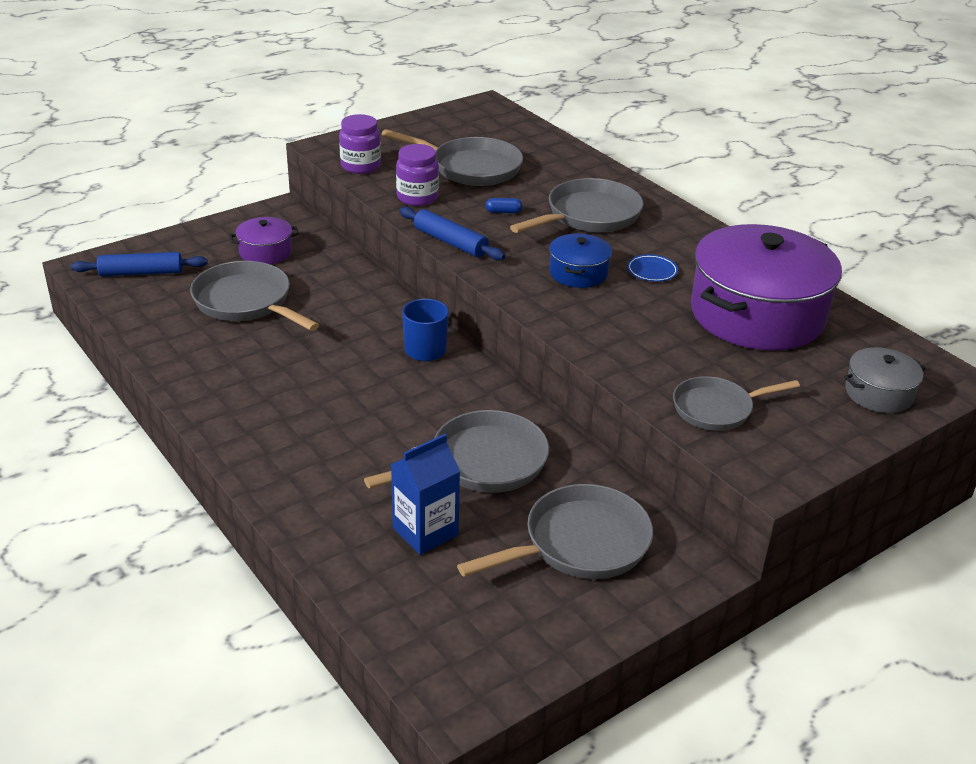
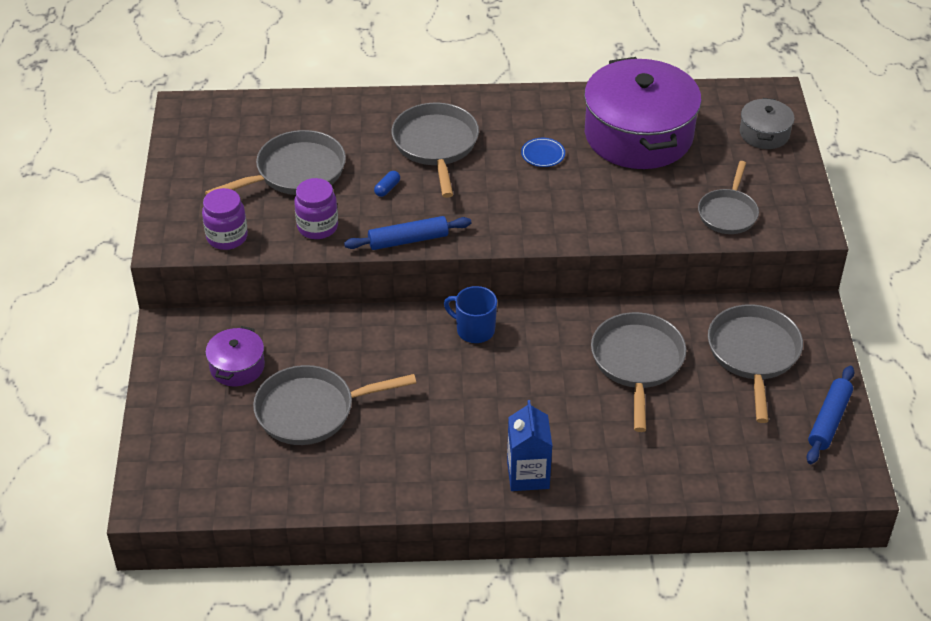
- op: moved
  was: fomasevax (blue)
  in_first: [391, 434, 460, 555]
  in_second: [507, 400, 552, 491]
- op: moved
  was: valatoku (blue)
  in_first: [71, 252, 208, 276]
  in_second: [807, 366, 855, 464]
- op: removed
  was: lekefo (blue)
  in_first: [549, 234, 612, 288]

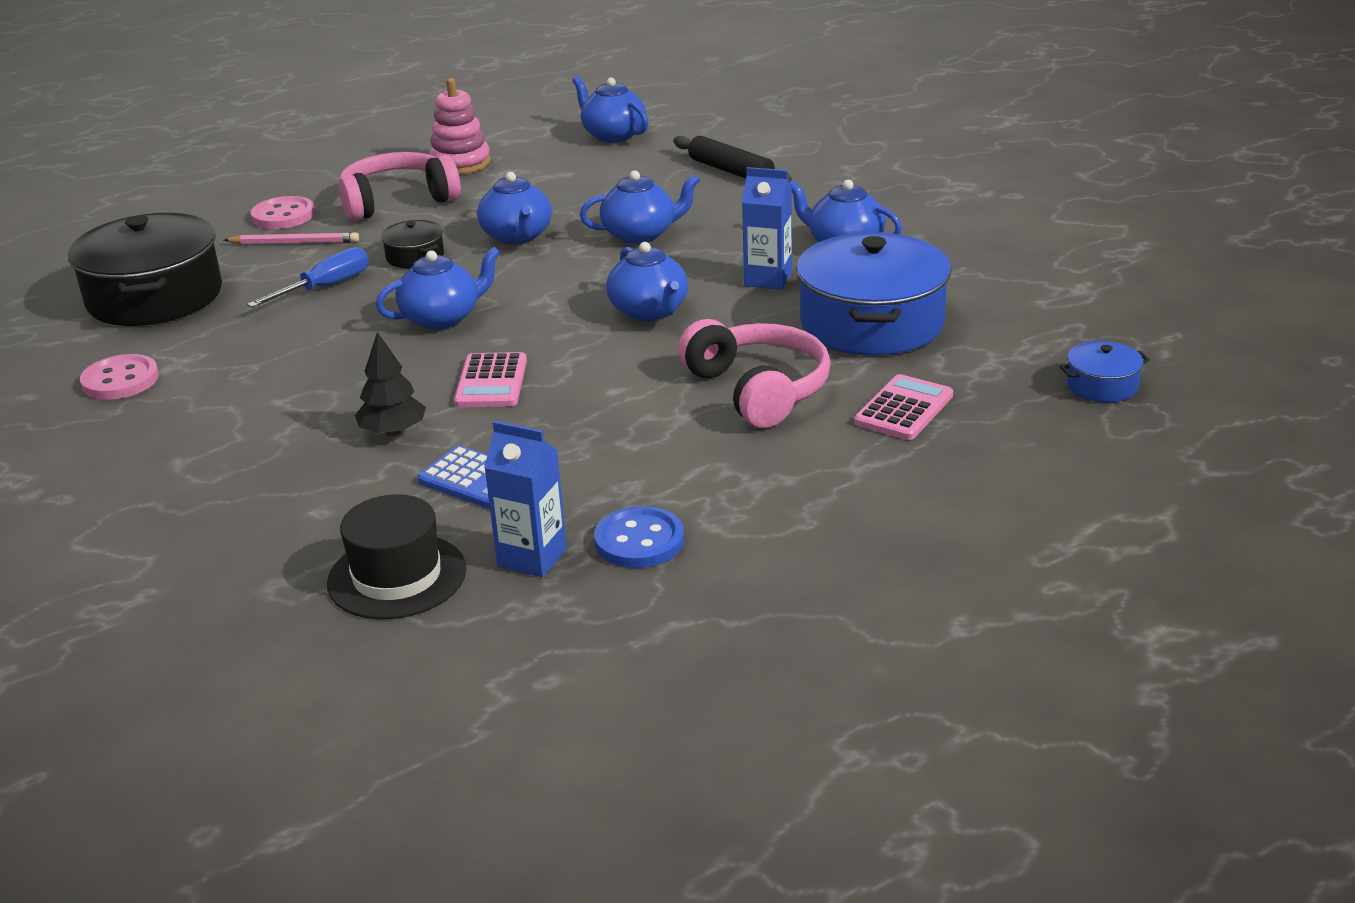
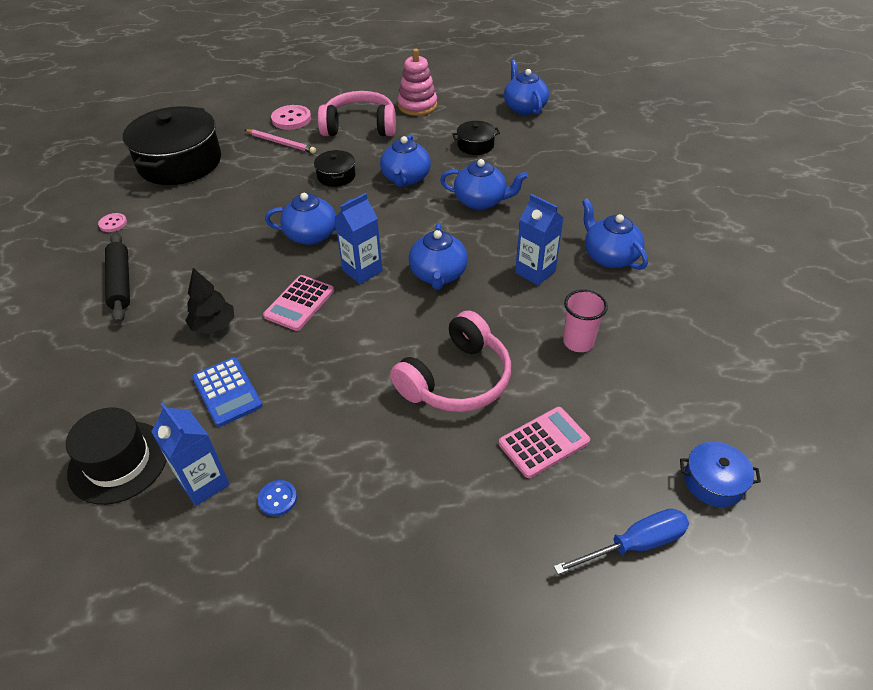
- op: resized
  was: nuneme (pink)
  in_first: [80, 354, 159, 400]
  in_second: [98, 213, 127, 232]
  ratio: 0.57
- op: moved
  was: valatoku (black)
  in_first: [673, 136, 792, 183]
  in_second: [105, 233, 130, 323]
- op: resized
  was: nuneme (blue)
  in_first: [594, 506, 684, 568]
  in_second: [258, 480, 297, 516]
  ratio: 0.57
- op: added
  now: fomasevax (blue)
  in_second: [334, 193, 383, 284]
- op: turned
  was: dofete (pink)
  in_first: [678, 319, 830, 428]
  in_second: [390, 311, 511, 412]
  clockwise: 45
- op: added
  now: lekefo (black)
  in_second: [452, 121, 500, 155]
- op: moved
  was: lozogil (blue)
  in_first: [247, 247, 369, 308]
  in_second: [554, 508, 689, 575]
- op: replaced
  was: lekefo (blue)
  now: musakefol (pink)
  in_first: [796, 232, 951, 356]
  in_second: [563, 290, 608, 352]

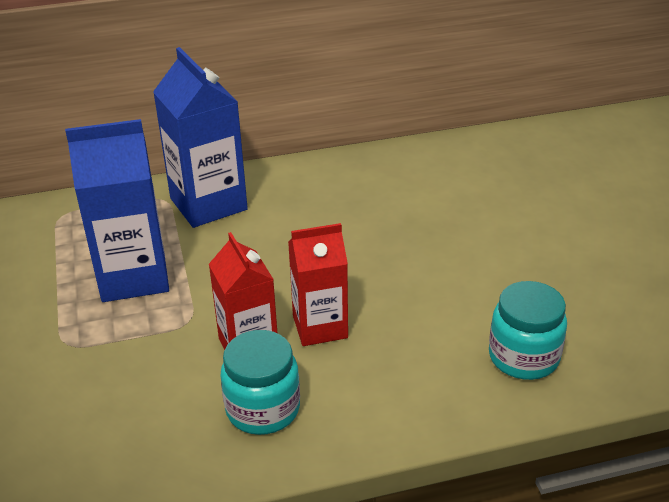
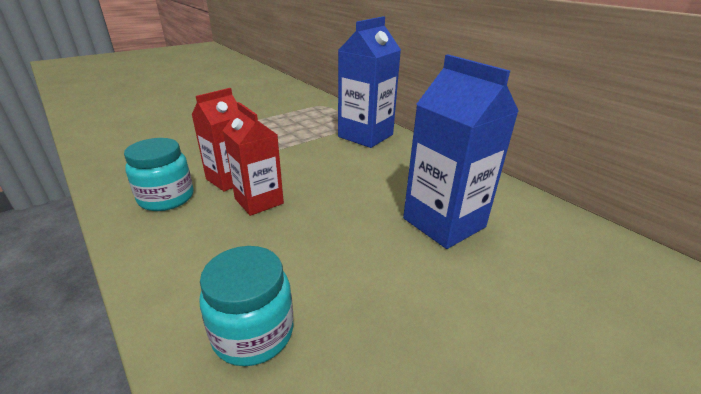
- op: moved
  was: fomasevax (blue)
  in_first: [65, 119, 169, 302]
  in_second: [403, 55, 519, 249]

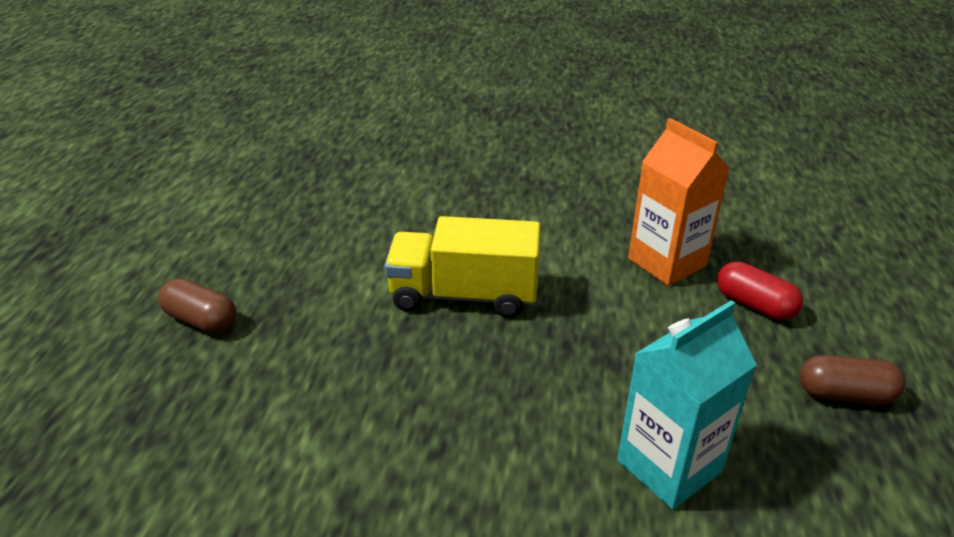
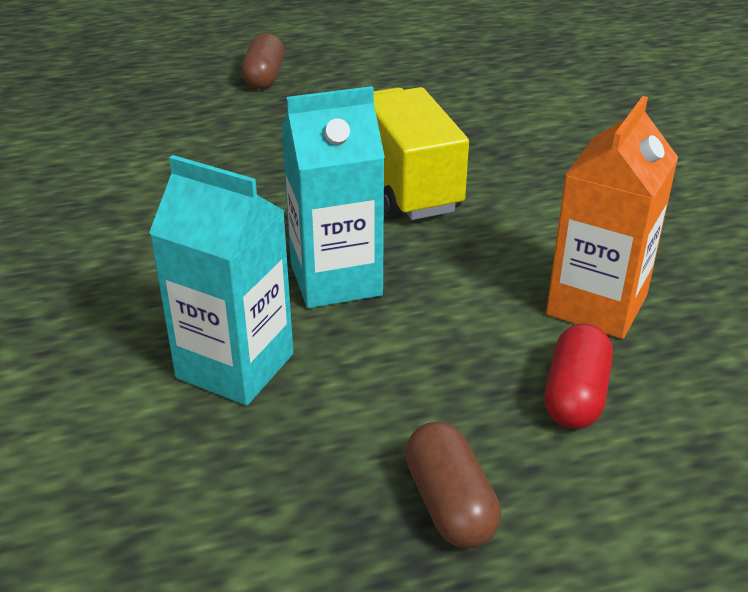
- op: added
  now: fomasevax (turquoise)
  in_second: [282, 86, 385, 308]

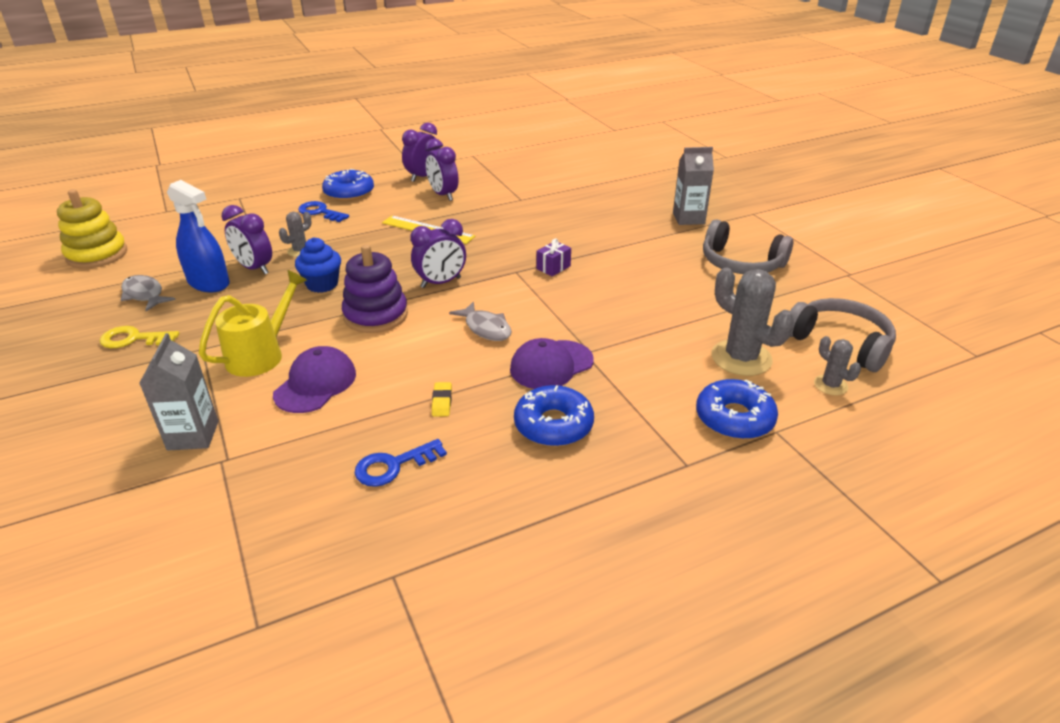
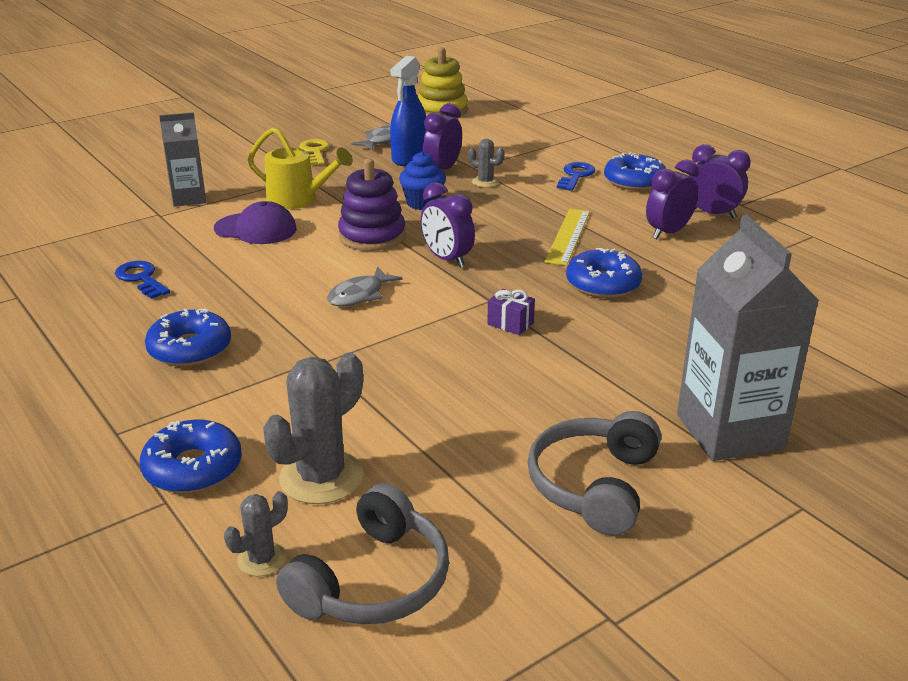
- op: added
  now: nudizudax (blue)
  in_second: [566, 248, 642, 298]
- op: resized
  was: fomasevax (grey)
  in_first: [673, 147, 714, 225]
  in_second: [677, 215, 819, 461]
  ratio: 1.71
- op: removed
  was: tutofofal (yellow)
  in_first: [432, 382, 452, 417]
- op: removed
  was: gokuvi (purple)
  in_first: [510, 338, 594, 389]

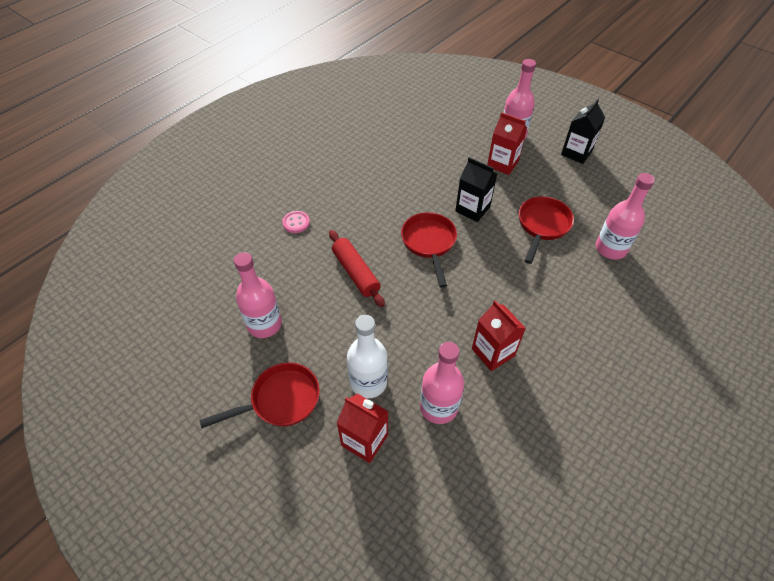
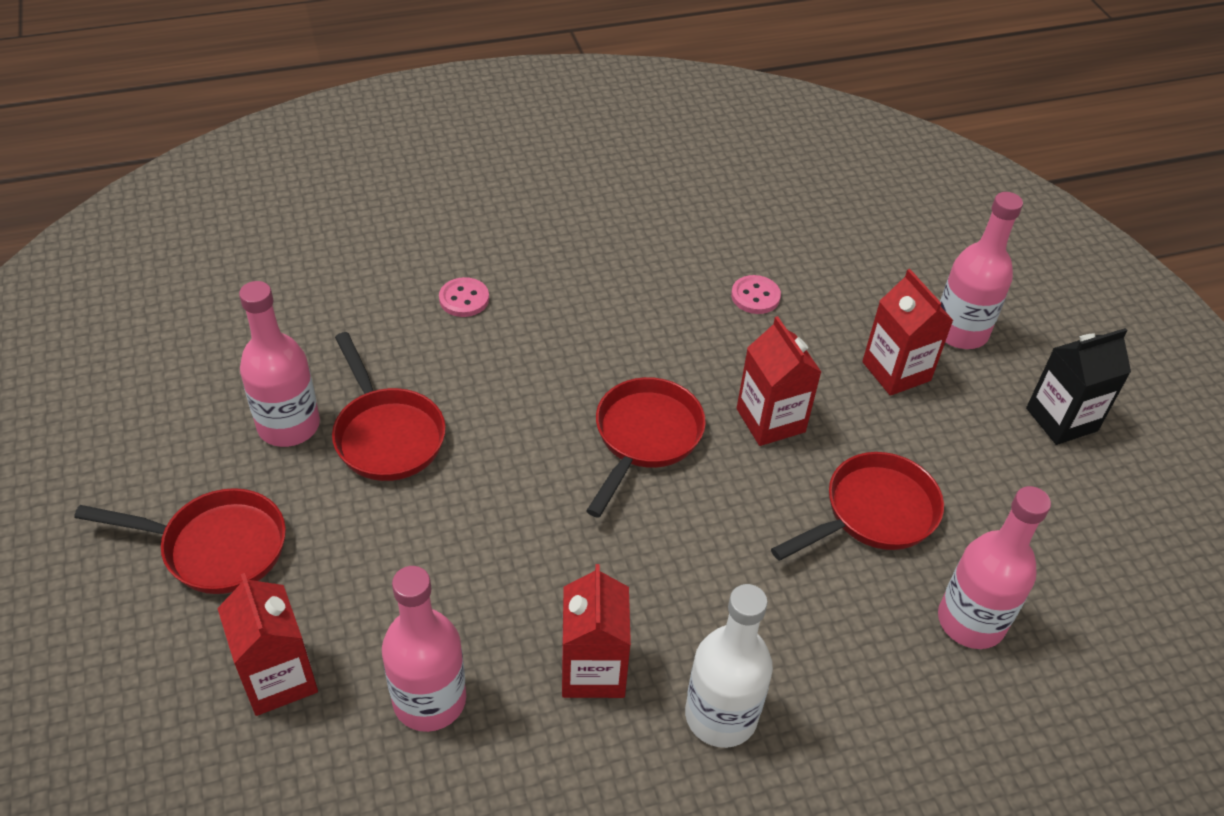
- op: added
  now: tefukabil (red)
  in_second: [332, 332, 446, 481]
- op: moved
  was: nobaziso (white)
  in_first: [347, 315, 388, 398]
  in_second: [685, 584, 773, 748]
- op: added
  now: nuneme (pink)
  in_second: [731, 275, 781, 314]
- op: recoloured
  was: fomasevax (black)
  now: fomasevax (red)
  in_first: [455, 157, 497, 222]
  in_second: [737, 316, 821, 446]
- op: removed
  was: valatoku (red)
  in_first: [329, 230, 385, 307]

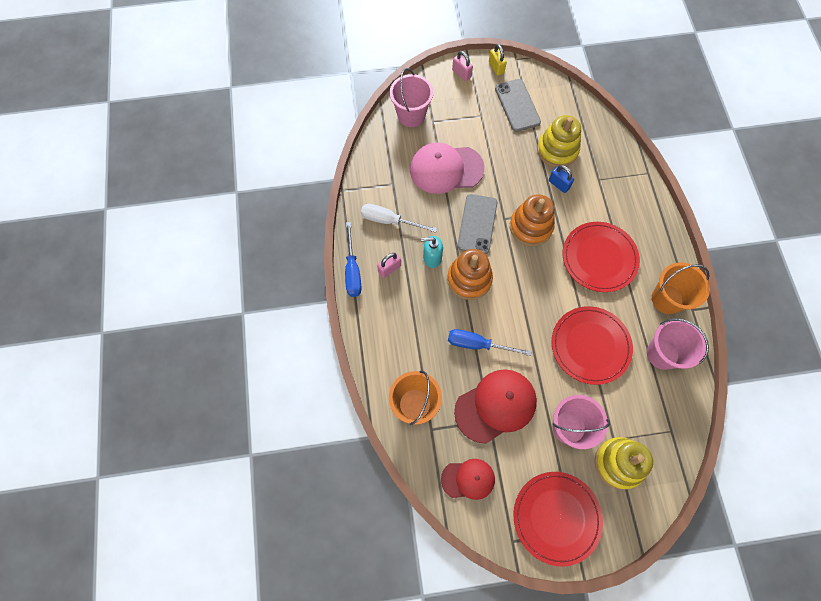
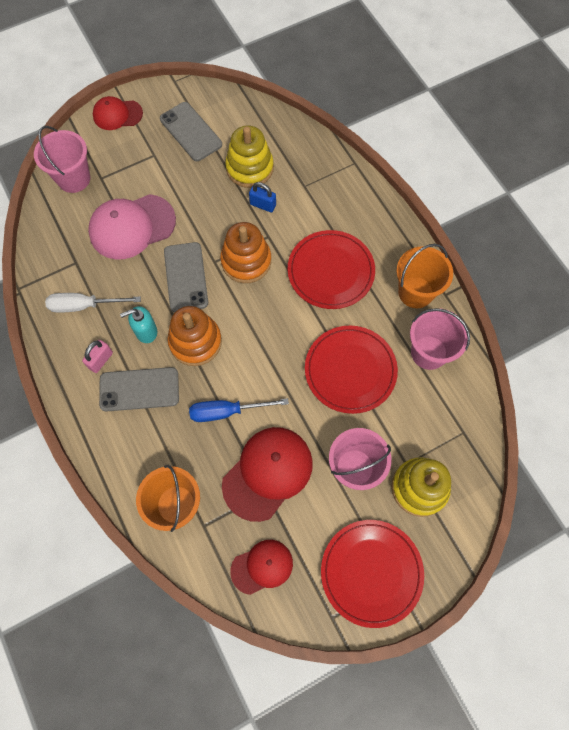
- op: replaced
  was: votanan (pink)
  now: gokuvi (red)
  in_first: [452, 51, 473, 81]
  in_second: [93, 96, 143, 130]
- op: added
  now: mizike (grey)
  in_second: [99, 367, 179, 412]
- op: removed
  was: lozogil (blue)
  in_first: [345, 222, 361, 297]
- op: removed
  was: votanan (yellow)
  in_first: [489, 44, 507, 76]

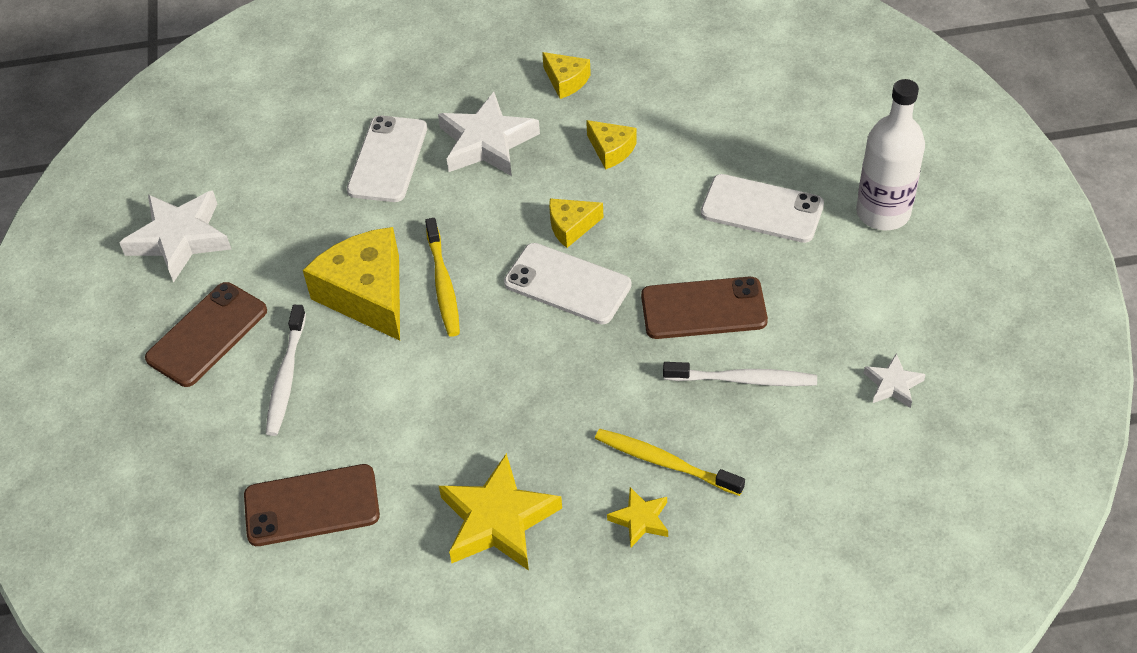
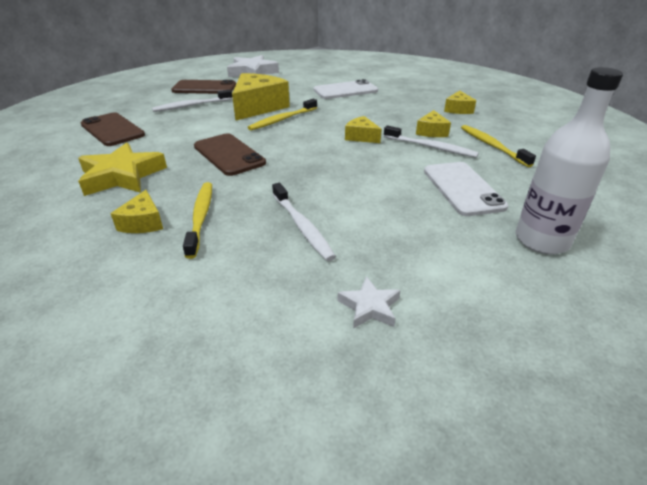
- op: replaced
  was: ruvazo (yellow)
  now: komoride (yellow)
  in_first: [607, 487, 668, 547]
  in_second: [110, 190, 163, 233]
- op: moved
  was: mizike (brown)
  in_first: [641, 277, 768, 339]
  in_second: [194, 133, 266, 176]
- op: added
  now: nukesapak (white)
  in_second: [384, 126, 479, 158]
- op: added
  now: nukesapak (yellow)
  in_second: [461, 125, 536, 167]
- op: removed
  was: ruvazo (white)
  in_first: [438, 92, 540, 176]
- op: removed
  was: mizike (white)
  in_first: [504, 243, 632, 324]

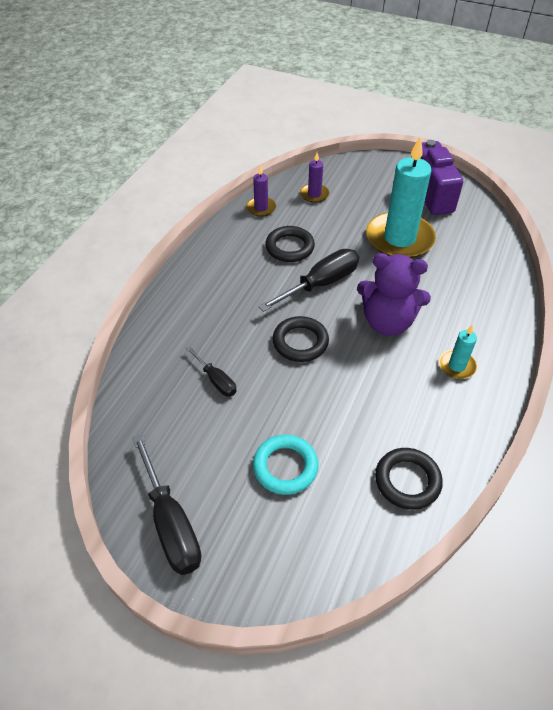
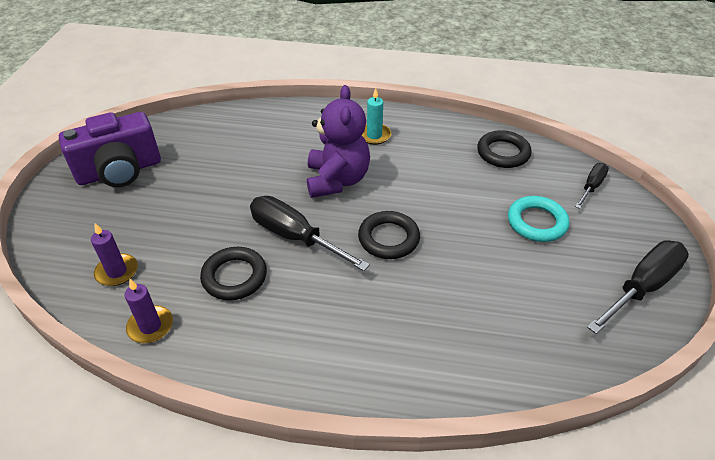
- op: moved
  was: lozogil (black)
  in_first: [186, 346, 237, 397]
  in_second: [575, 163, 609, 209]
- op: removed
  was: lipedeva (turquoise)
  in_first: [366, 137, 436, 258]

